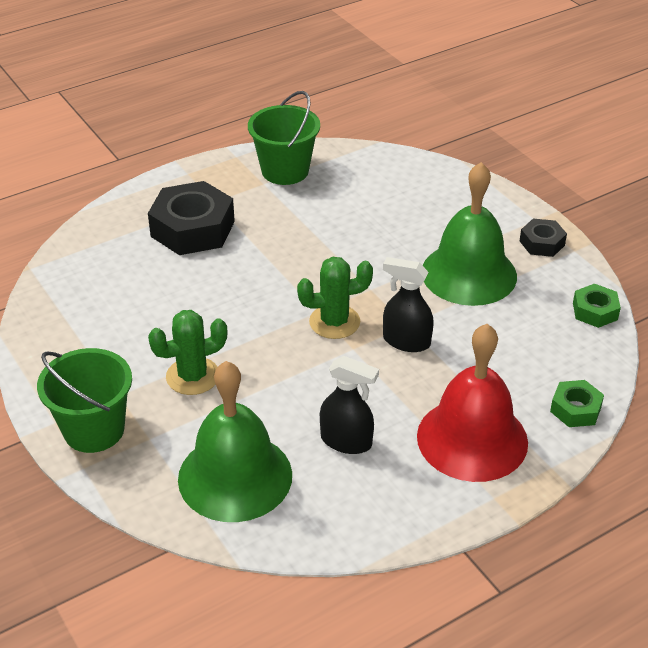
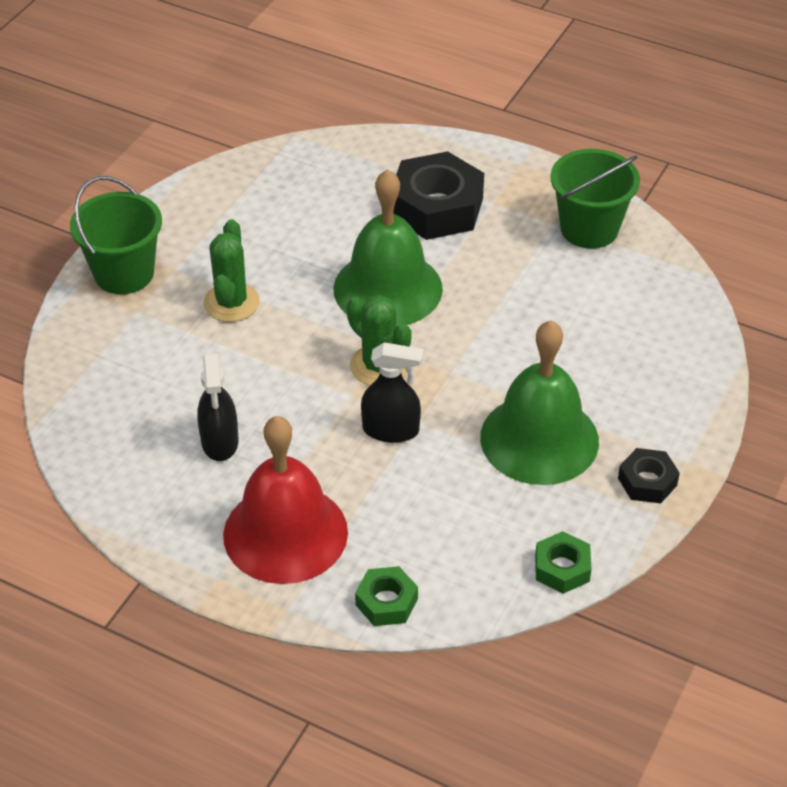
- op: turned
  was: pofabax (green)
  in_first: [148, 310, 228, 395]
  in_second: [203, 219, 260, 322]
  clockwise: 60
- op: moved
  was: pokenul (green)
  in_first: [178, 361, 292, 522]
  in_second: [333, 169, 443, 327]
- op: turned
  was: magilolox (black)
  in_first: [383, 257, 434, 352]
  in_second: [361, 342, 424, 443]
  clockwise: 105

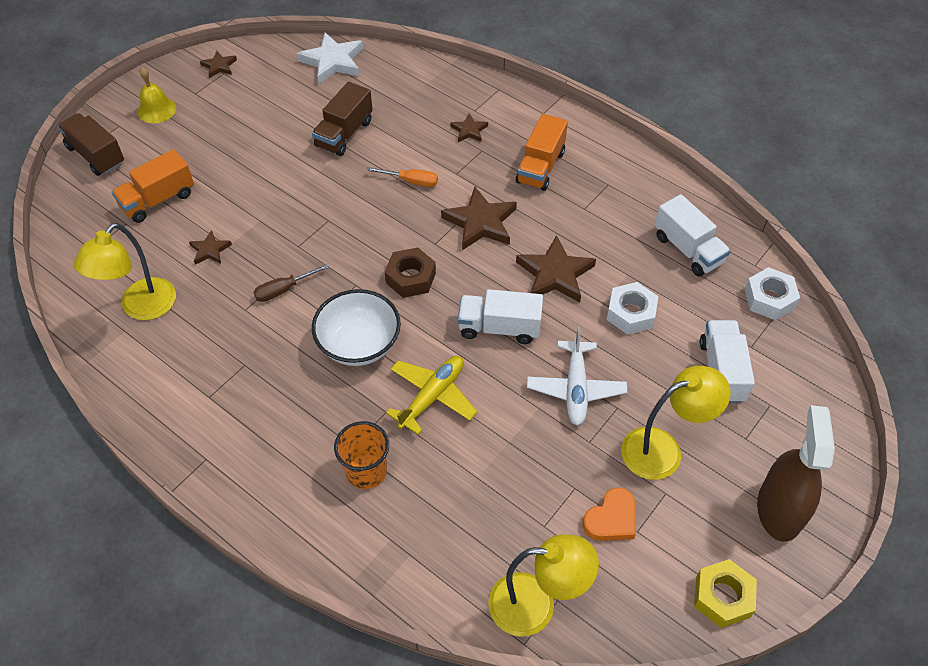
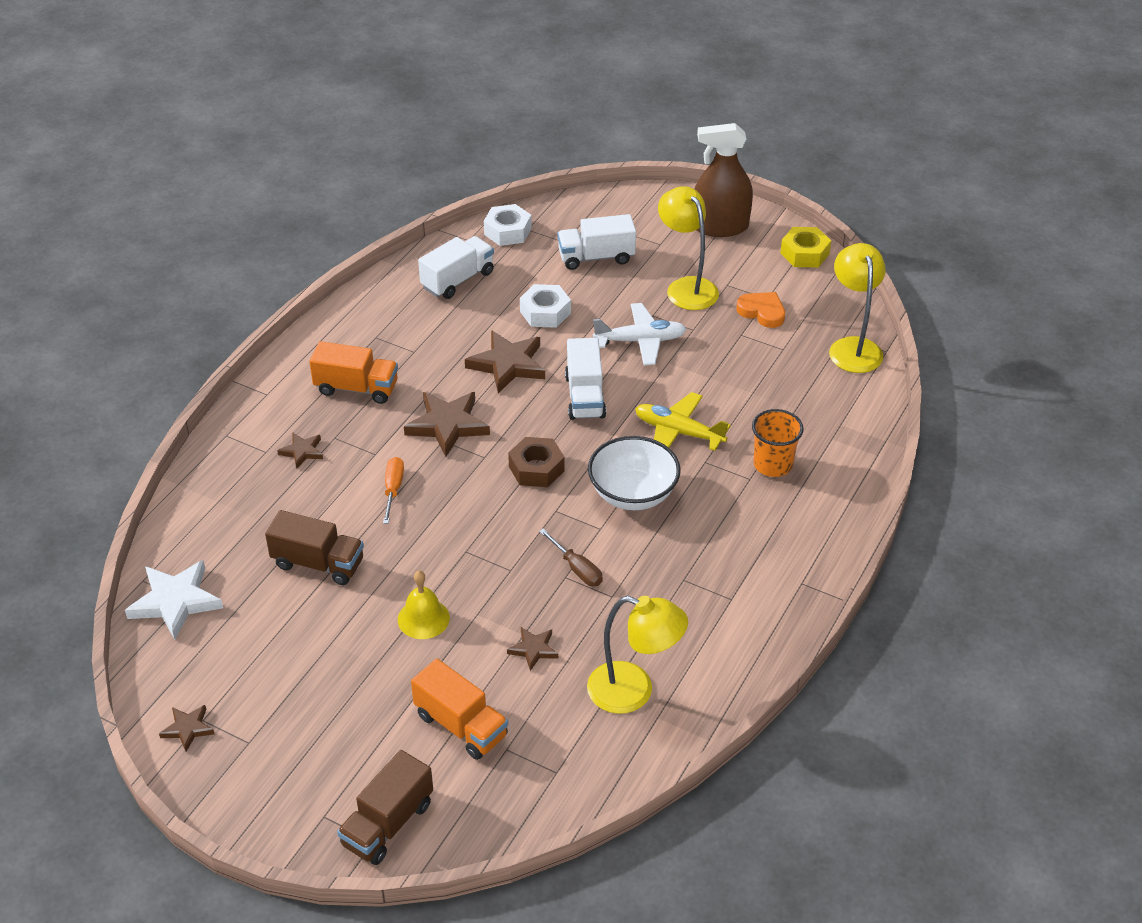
- op: moved
  was: pokenul (yellow)
  in_first: [137, 67, 176, 123]
  in_second: [398, 571, 450, 639]

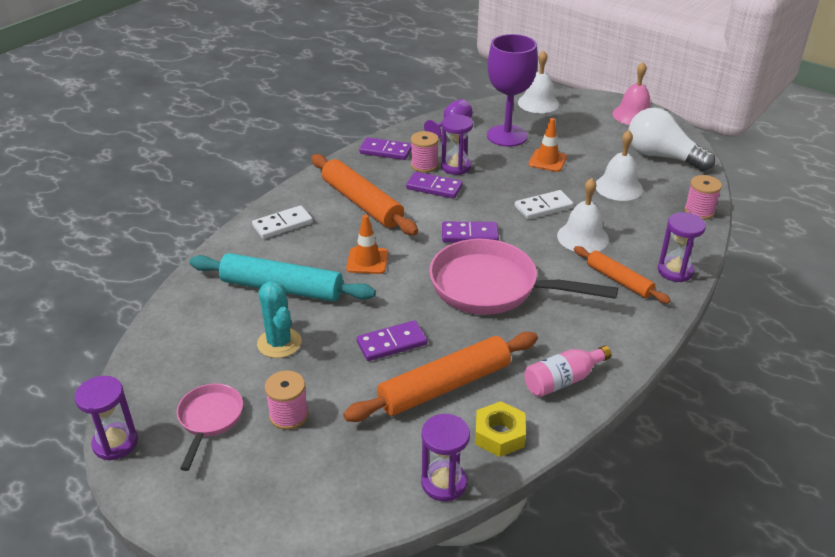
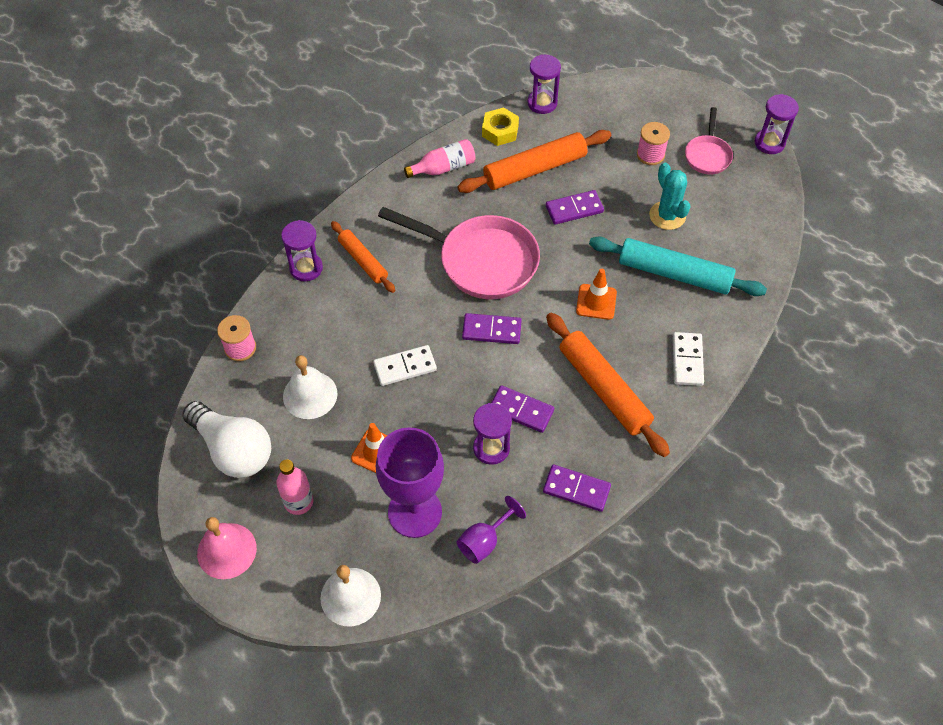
- op: added
  now: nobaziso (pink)
  in_second: [276, 459, 313, 515]
- op: turned
  was: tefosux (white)
  in_first: [252, 205, 313, 239]
  in_second: [673, 332, 704, 386]
  clockwise: -60
- op: removed
  was: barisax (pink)
  in_first: [411, 131, 439, 173]
- op: removed
  was: pokenul (white)
  in_first: [557, 178, 609, 253]

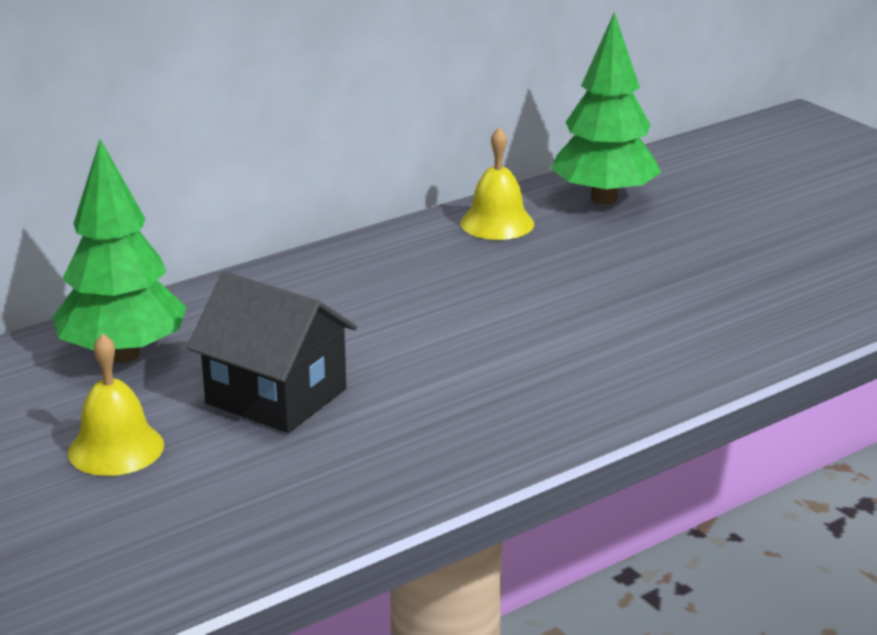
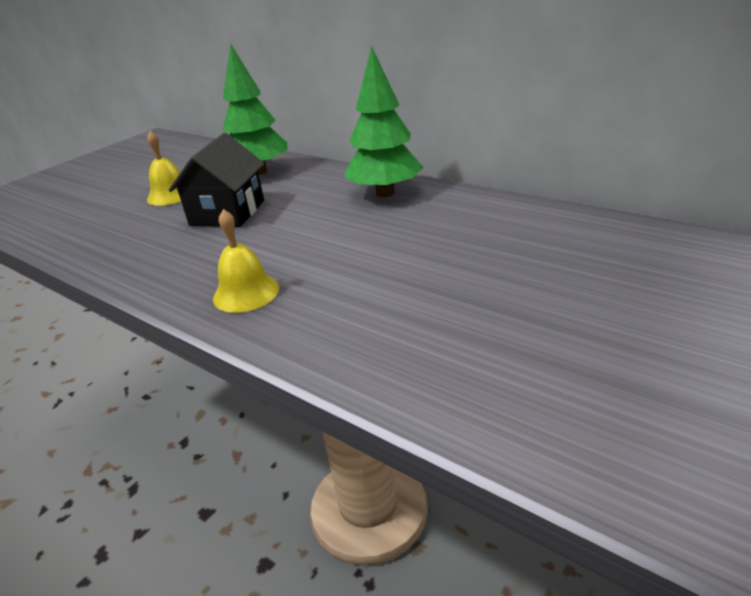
- op: moved
  was: pokenul (yellow)
  in_first: [460, 127, 534, 240]
  in_second: [213, 209, 279, 313]
- op: moved
  was: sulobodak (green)
  in_first: [551, 12, 661, 204]
  in_second: [344, 45, 423, 197]

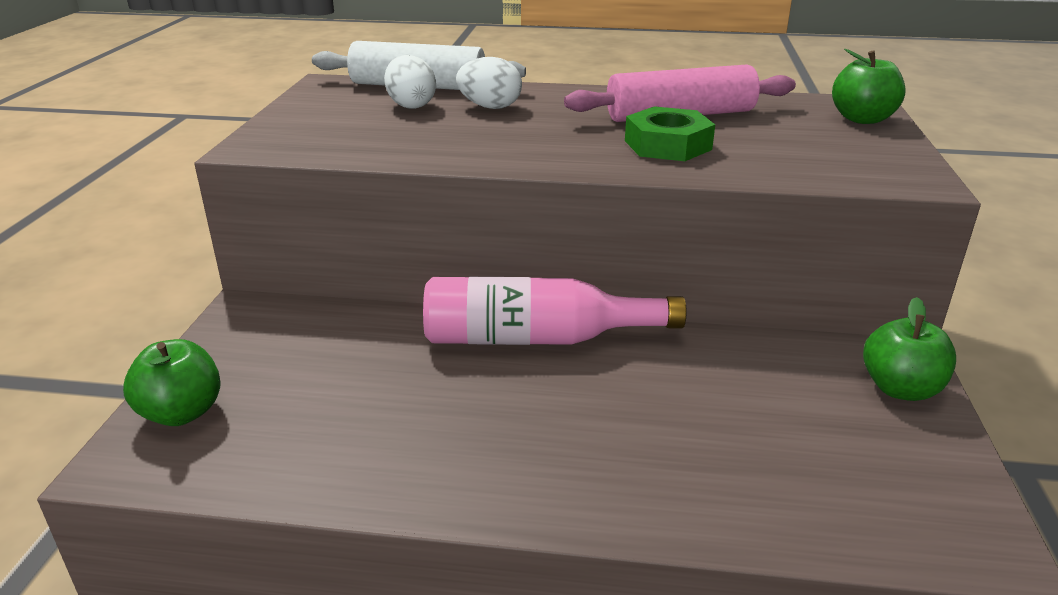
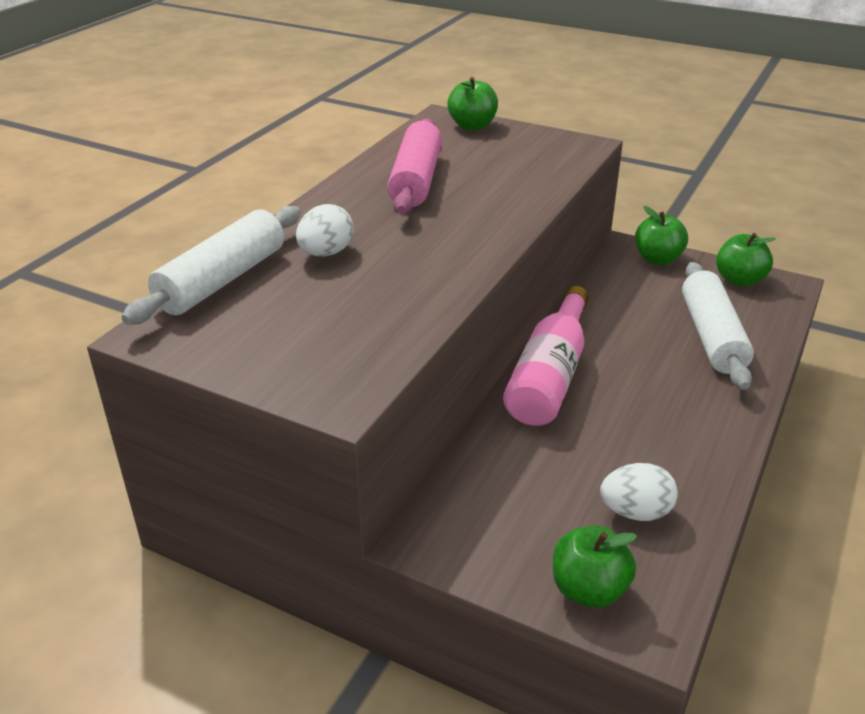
- op: moved
  was: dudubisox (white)
  in_first: [384, 55, 436, 109]
  in_second: [600, 463, 678, 521]
- op: added
  now: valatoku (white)
  in_second: [682, 262, 754, 390]
- op: added
  now: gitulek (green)
  in_second: [716, 233, 776, 287]
- op: removed
  was: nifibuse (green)
  in_first: [625, 106, 715, 161]

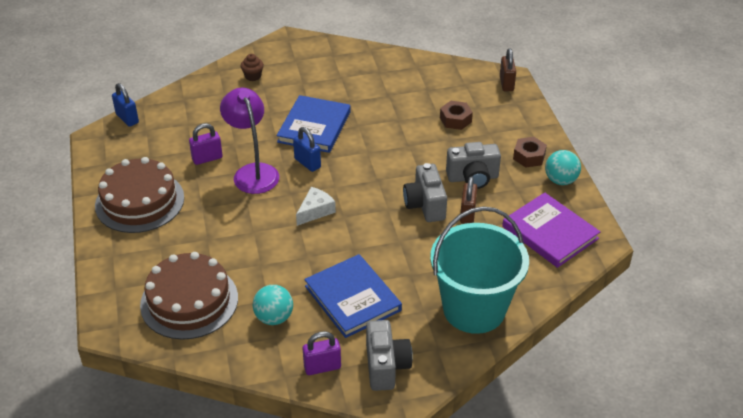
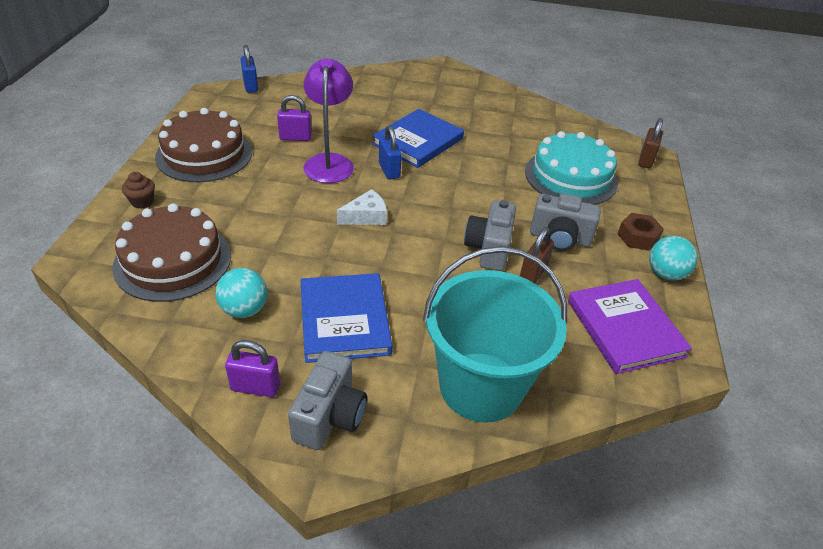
- op: moved
  was: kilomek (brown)
  in_first: [241, 54, 264, 81]
  in_second: [122, 172, 155, 209]
- op: replaced
  was: nifibuse (brown)
  now: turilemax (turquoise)
  in_first: [440, 101, 473, 130]
  in_second: [525, 131, 618, 205]

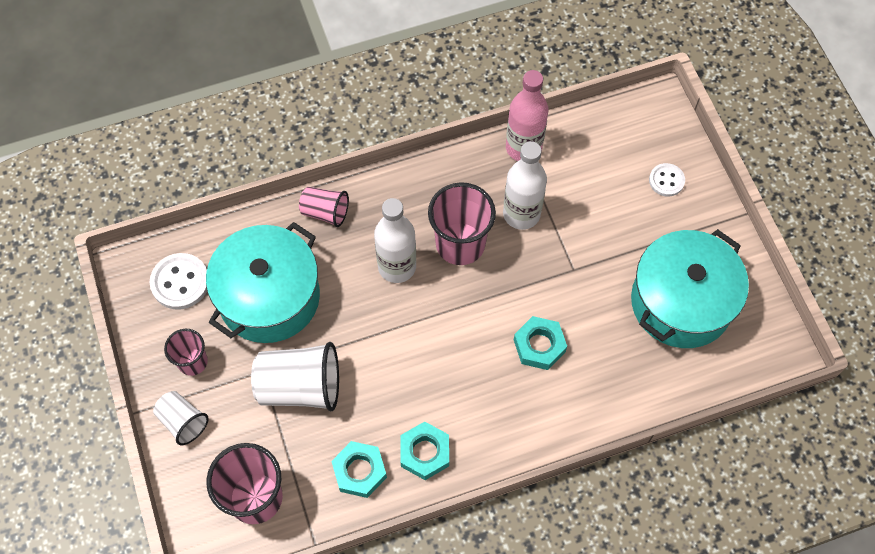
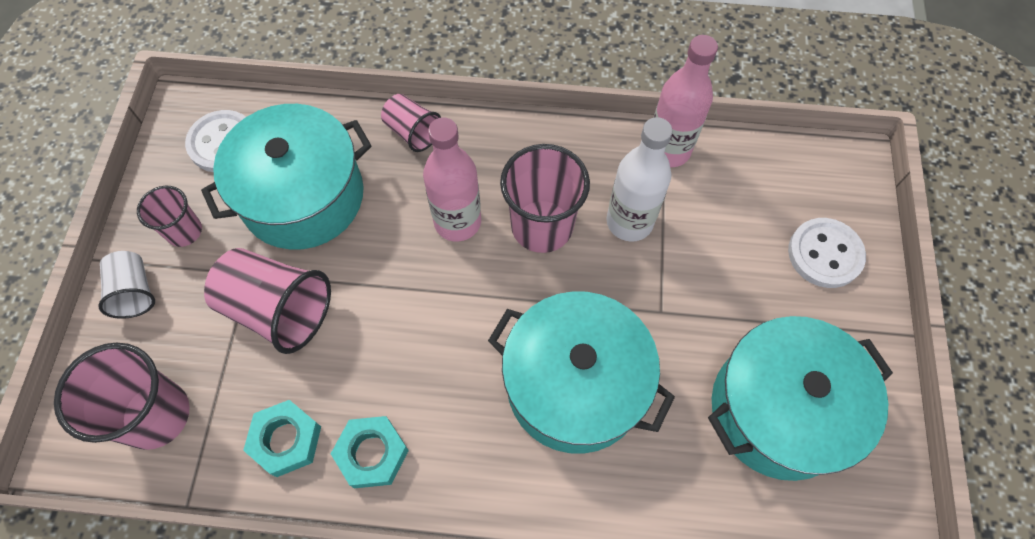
- op: recoloured
  was: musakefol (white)
  now: musakefol (pink)
  in_first: [251, 342, 339, 411]
  in_second: [204, 248, 331, 354]
- op: recoloured
  was: nobaziso (white)
  now: nobaziso (pink)
  in_first: [374, 198, 416, 283]
  in_second: [423, 117, 481, 242]
- op: replaced
  was: nifibuse (turquoise)
  now: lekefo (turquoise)
  in_first: [514, 316, 567, 370]
  in_second: [488, 291, 675, 454]
- op: resized
  was: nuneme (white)
  in_first: [649, 163, 685, 197]
  in_second: [788, 218, 866, 288]
  ratio: 1.58

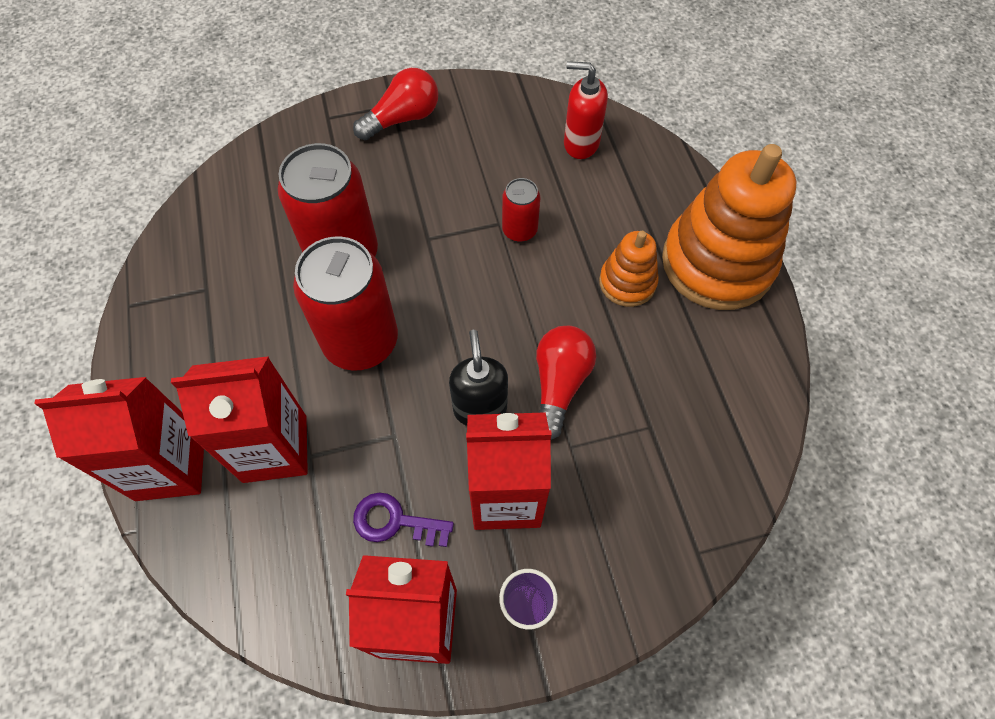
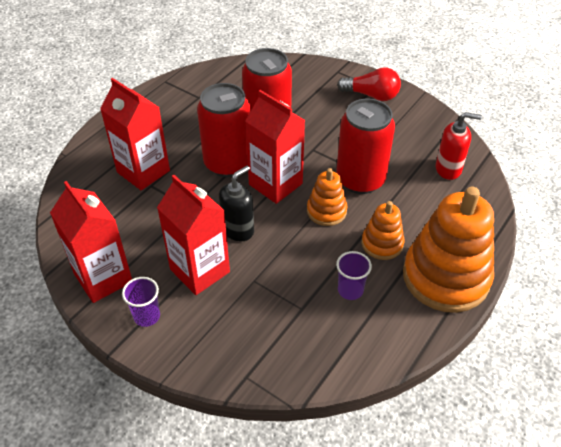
- op: moved
  was: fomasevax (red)
  in_first: [34, 377, 204, 501]
  in_second: [246, 90, 305, 204]
- op: added
  now: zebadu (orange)
  in_second: [307, 168, 347, 226]
- op: resized
  was: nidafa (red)
  in_first: [502, 178, 540, 242]
  in_second: [336, 99, 395, 194]
  ratio: 2.0
- op: added
  now: musakefol (purple)
  in_second: [336, 251, 372, 300]
- op: turned
  was: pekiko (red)
  in_first: [564, 61, 608, 159]
  in_second: [436, 112, 482, 180]
  clockwise: 120
- op: removed
  was: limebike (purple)
  in_first: [353, 492, 454, 547]
- op: removed
  was: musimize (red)
  in_first: [536, 326, 596, 440]

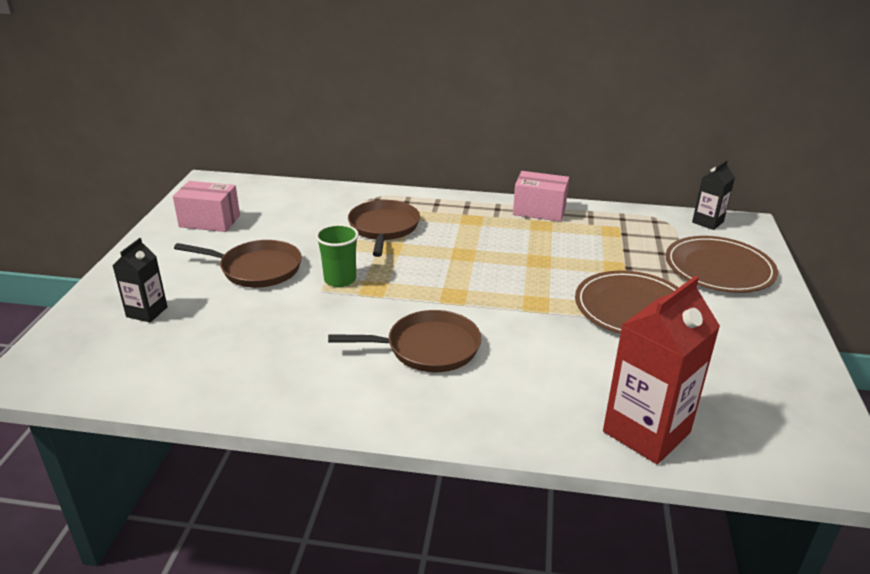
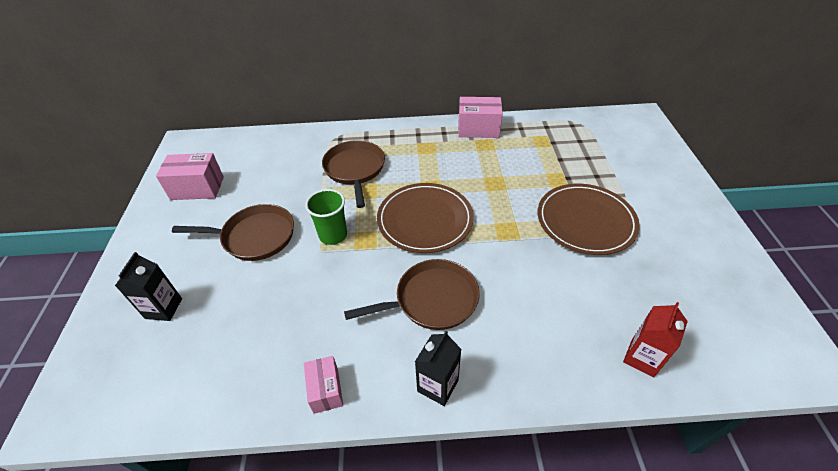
- op: added
  now: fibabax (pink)
  in_second: [304, 356, 343, 414]
- op: moved
  was: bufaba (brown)
  in_first: [666, 236, 778, 293]
  in_second: [377, 183, 474, 253]
- op: moved
  was: fomasevax (black)
  in_first: [692, 160, 735, 230]
  in_second: [415, 331, 462, 406]
- op: resized
  was: fomasevax (red)
  in_first: [603, 276, 720, 464]
  in_second: [623, 302, 688, 378]
  ratio: 0.55

